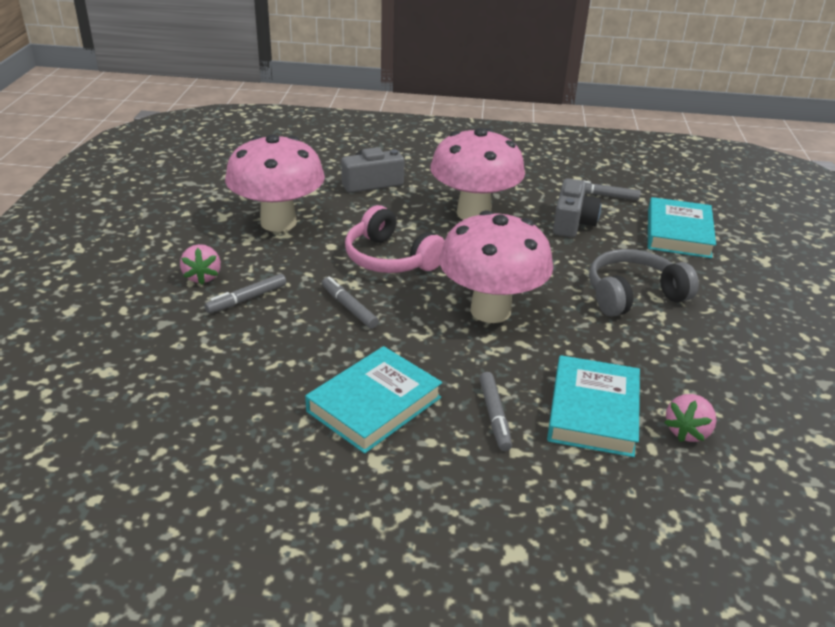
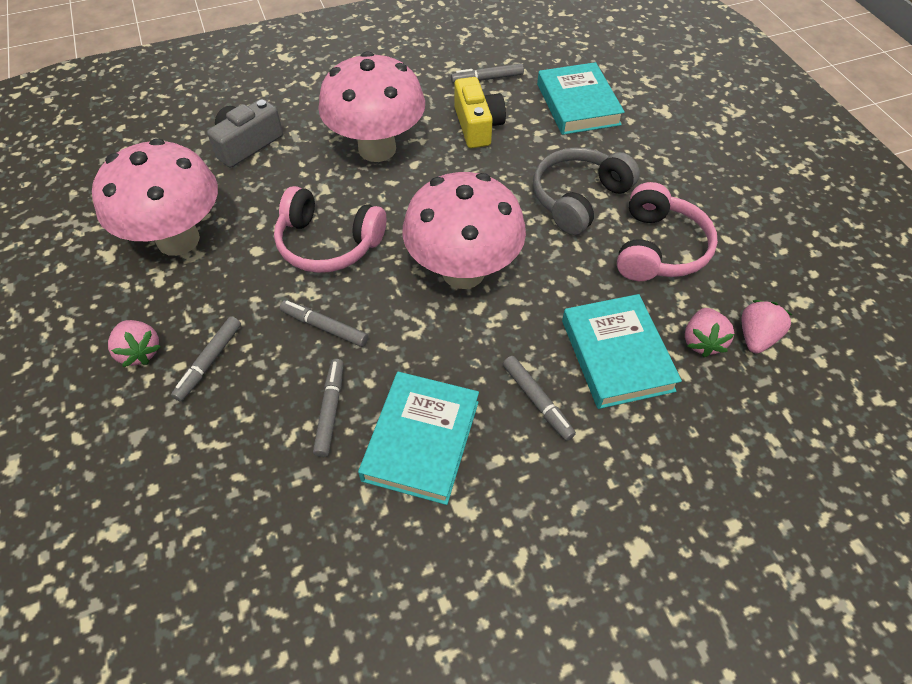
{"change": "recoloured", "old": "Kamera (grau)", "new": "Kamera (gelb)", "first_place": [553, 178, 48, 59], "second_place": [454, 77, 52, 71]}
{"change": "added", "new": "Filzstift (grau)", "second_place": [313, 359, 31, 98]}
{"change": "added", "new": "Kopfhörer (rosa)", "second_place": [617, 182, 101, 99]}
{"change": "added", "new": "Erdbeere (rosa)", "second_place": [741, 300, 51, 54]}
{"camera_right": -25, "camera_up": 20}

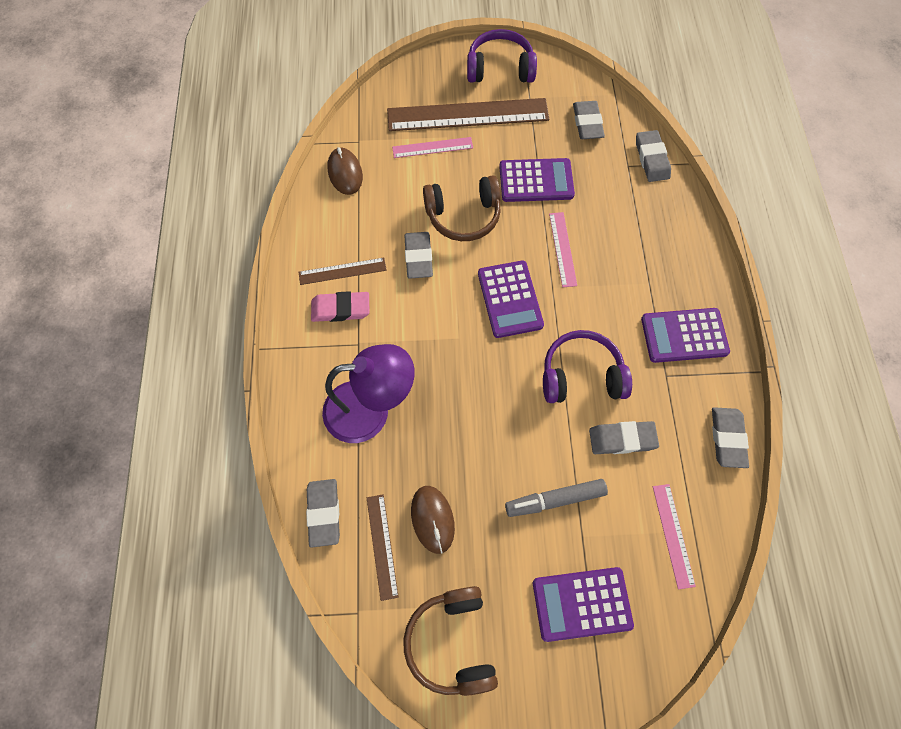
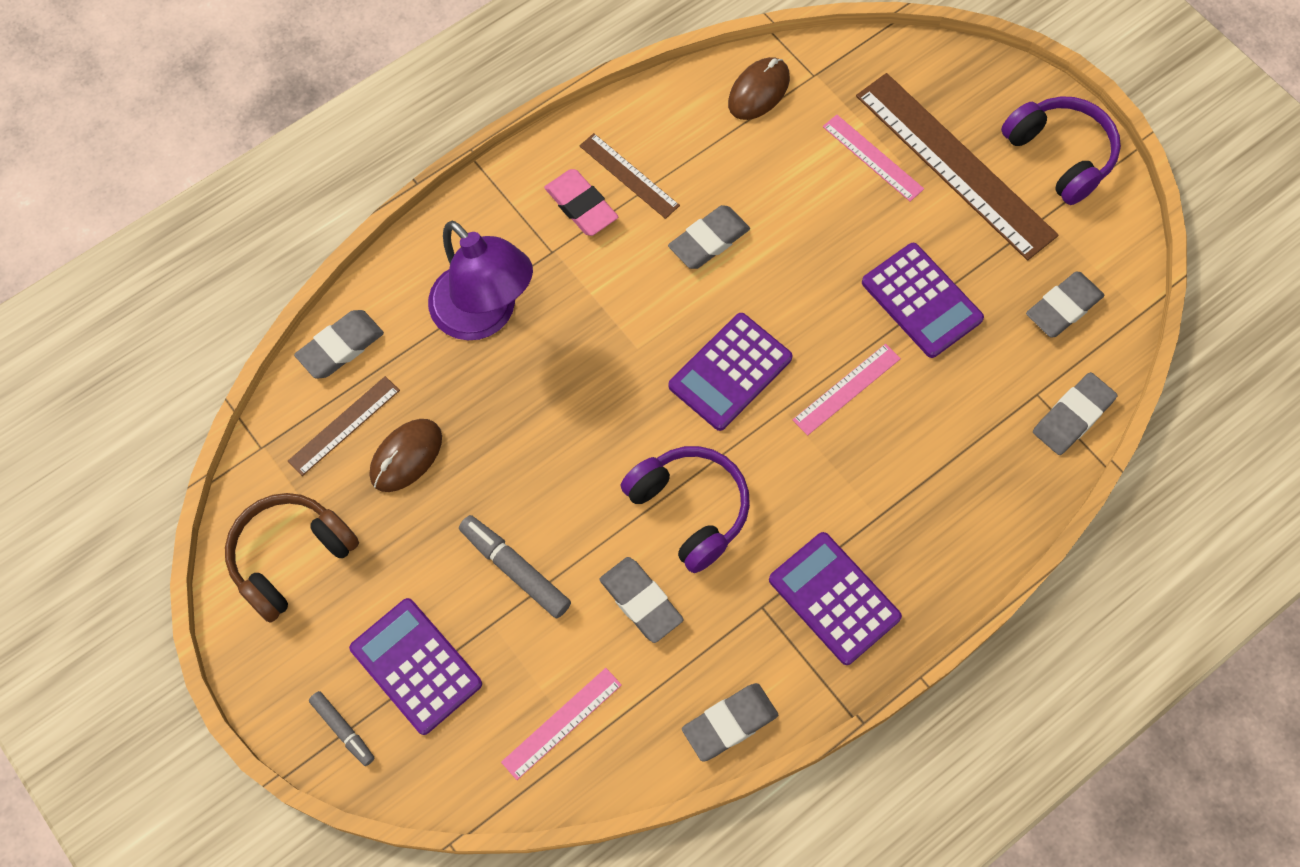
{"change": "removed", "old": "Kopfhörer (braun)", "first_place": [423, 176, 78, 65]}
{"change": "added", "new": "Filzstift (grau)", "second_place": [309, 691, 66, 75]}
{"camera_right": 55, "camera_up": 0}

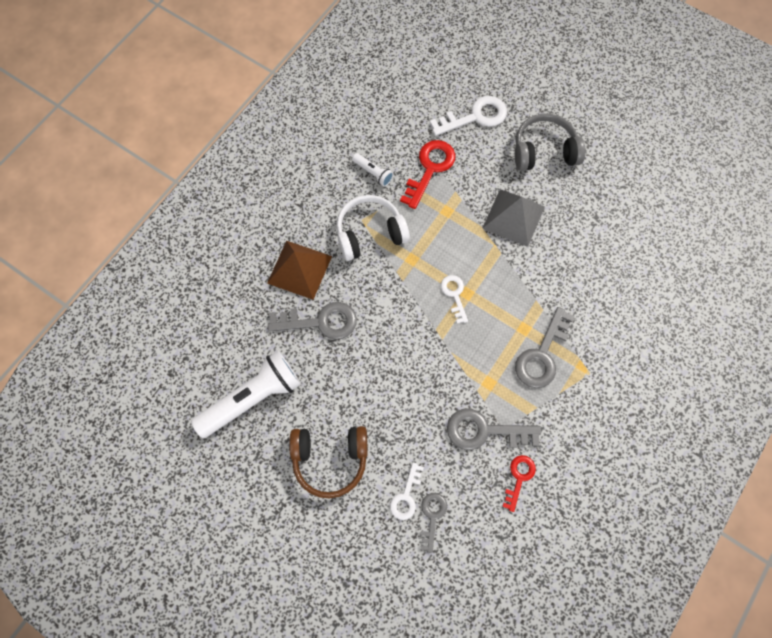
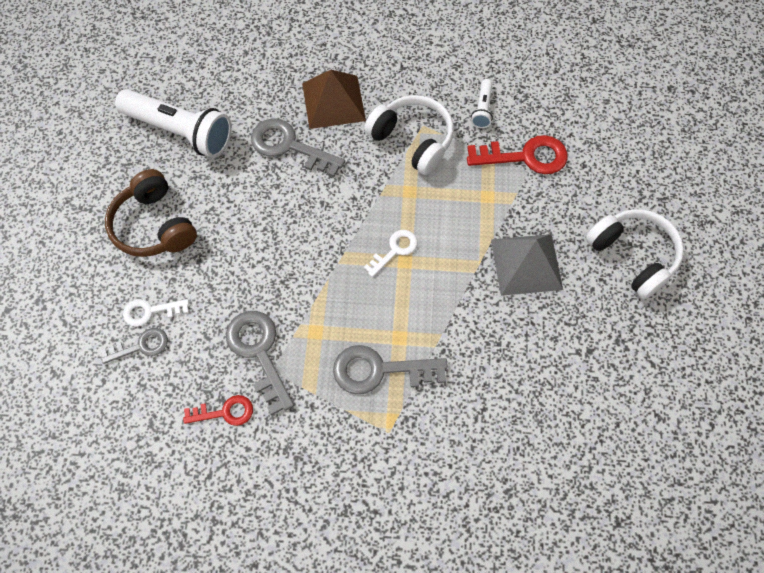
{"change": "turned", "old": "Schlüssel (grau)", "first_place": [268, 302, 89, 38], "second_place": [251, 118, 94, 59], "degrees": 150}
{"change": "removed", "old": "Schlüssel (weiß)", "first_place": [430, 96, 77, 40]}
{"change": "recoloured", "old": "Kopfhörer (grau)", "new": "Kopfhörer (weiß)", "first_place": [515, 114, 70, 57], "second_place": [586, 209, 98, 90]}
{"camera_right": 60, "camera_up": -5}

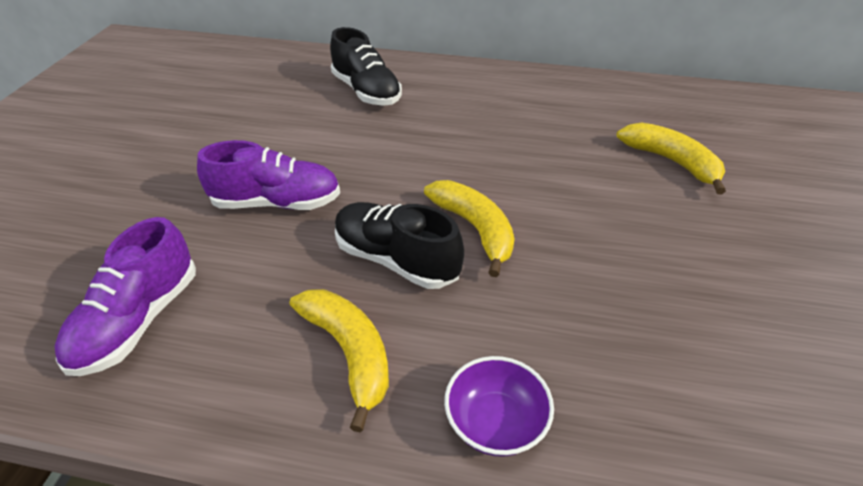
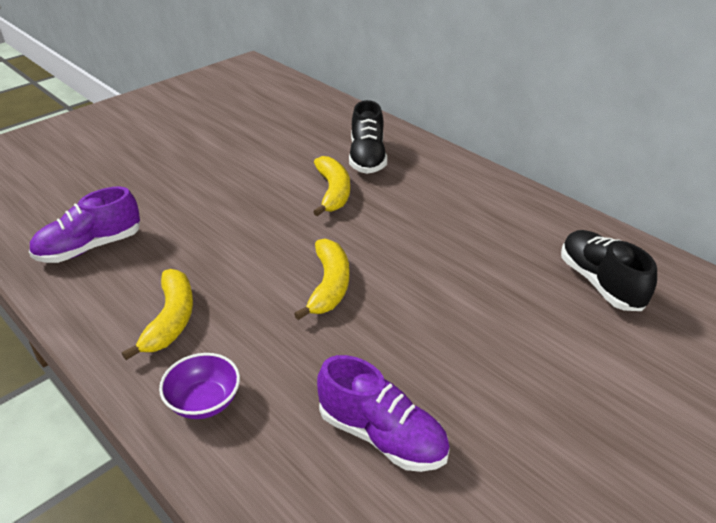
{"change": "moved", "old": "Schuh (lila)", "first_place": [197, 140, 143, 70], "second_place": [317, 355, 133, 117]}
{"change": "moved", "old": "Schuh (schwarz)", "first_place": [335, 202, 129, 87], "second_place": [561, 230, 96, 81]}
{"change": "moved", "old": "Banane (gelb)", "first_place": [617, 123, 109, 71], "second_place": [313, 156, 37, 60]}
{"camera_right": 35, "camera_up": -5}

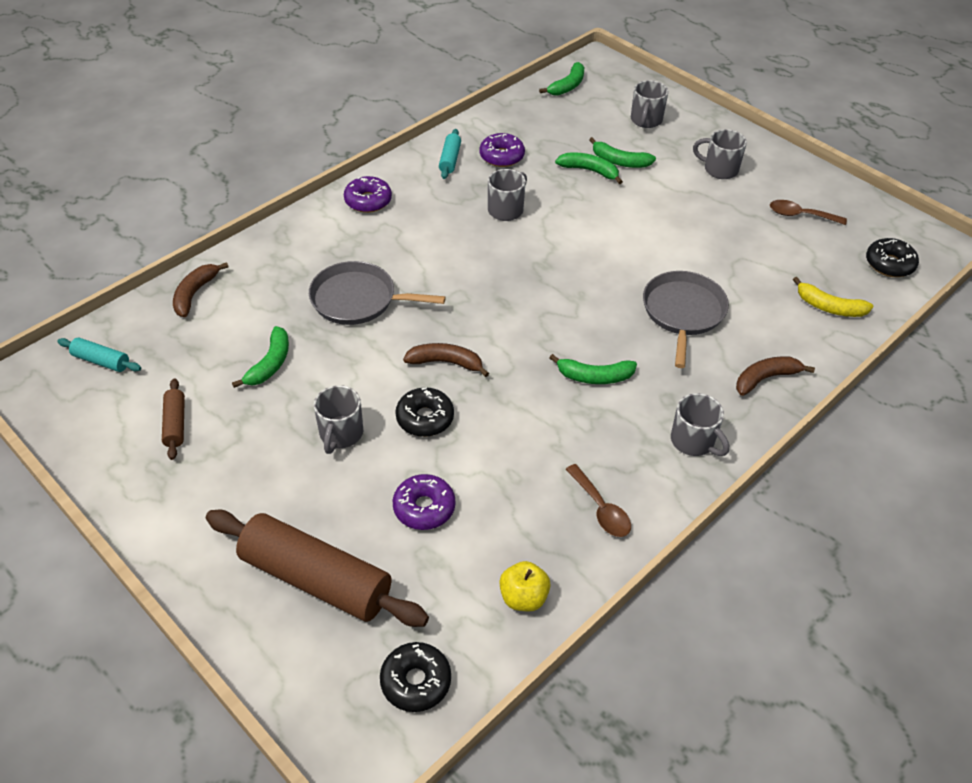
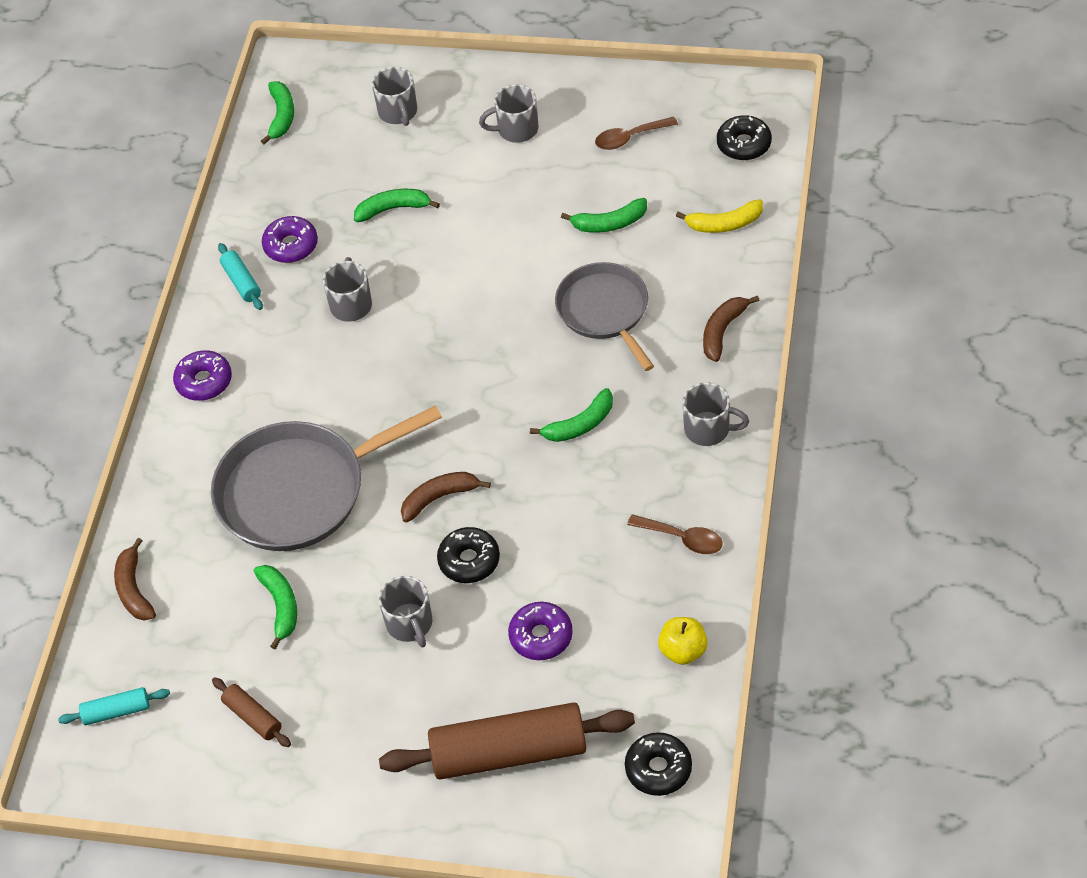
{"change": "resized", "old": "Pfanne (grau)", "first_place": [309, 261, 137, 64], "second_place": [211, 406, 231, 145], "factor": 1.54}
{"change": "moved", "old": "Banane (grün)", "first_place": [589, 137, 67, 31], "second_place": [561, 198, 86, 35]}
{"camera_right": -30, "camera_up": 5}

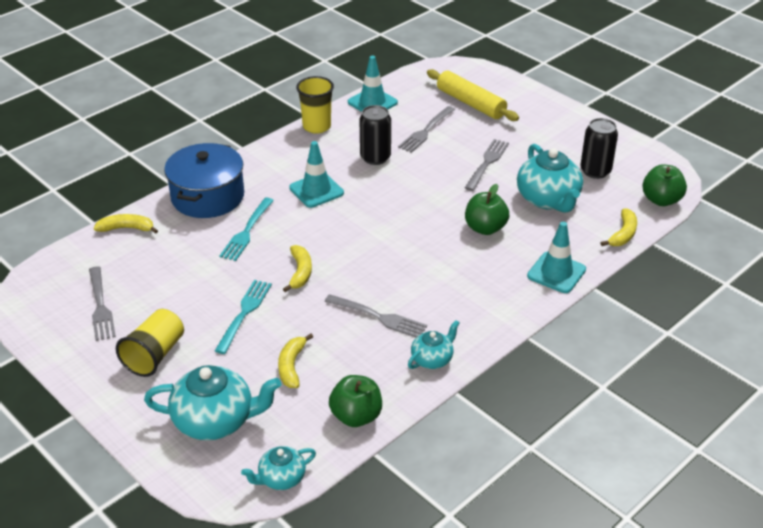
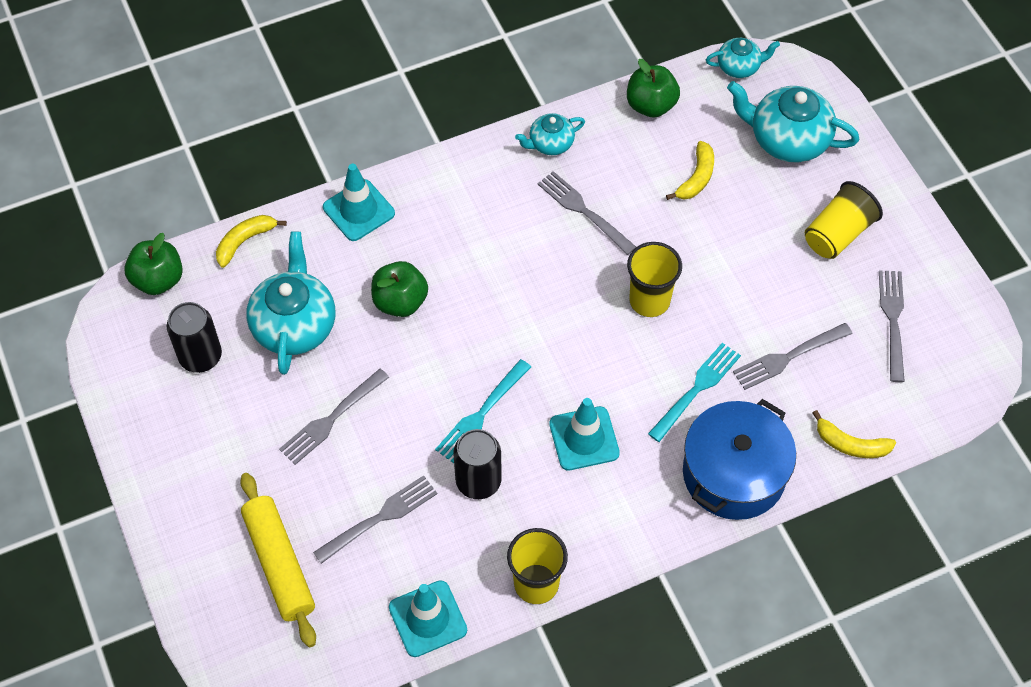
{"change": "moved", "old": "Gabel (türkis)", "first_place": [215, 280, 57, 74], "second_place": [435, 359, 96, 104]}
{"change": "replaced", "old": "Banane (gelb)", "new": "Becher (gelb)", "first_place": [283, 245, 29, 47], "second_place": [627, 242, 55, 75]}
{"change": "added", "new": "Gabel (grau)", "second_place": [733, 323, 120, 67]}
{"camera_right": -160, "camera_up": 20}

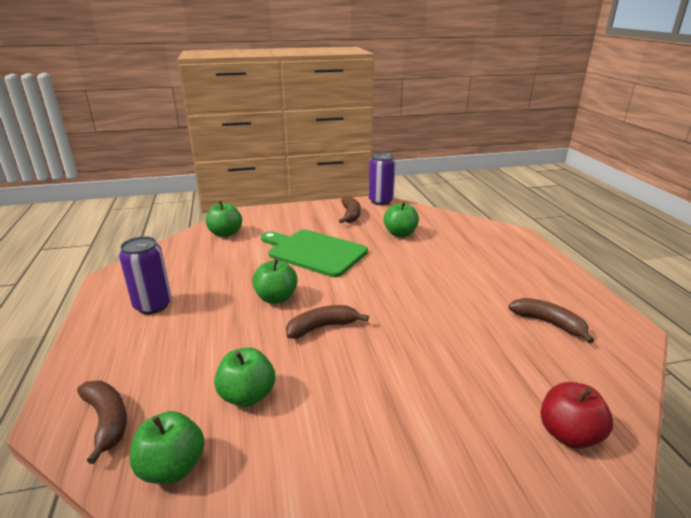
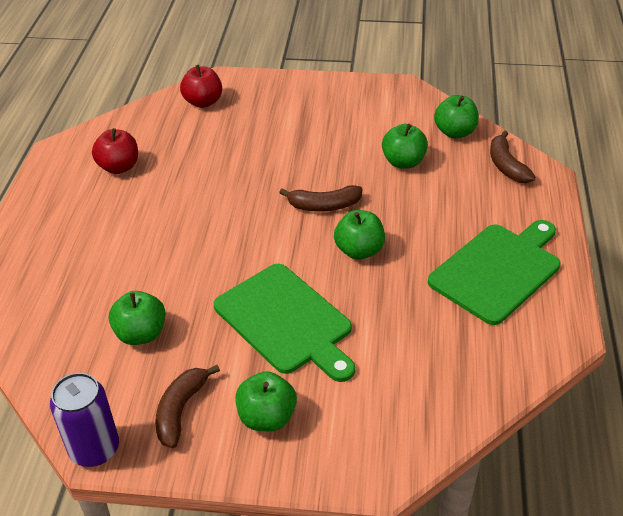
{"change": "replaced", "old": "Dose (lila)", "new": "Schneidebrett (grün)", "first_place": [119, 236, 53, 78], "second_place": [428, 220, 133, 105]}
{"change": "moved", "old": "Apfel (grün)", "first_place": [206, 201, 36, 36], "second_place": [235, 371, 62, 60]}
{"change": "replaced", "old": "Banane (braun)", "new": "Apfel (rot)", "first_place": [508, 298, 86, 45], "second_place": [92, 128, 46, 46]}
{"camera_right": -160, "camera_up": 15}

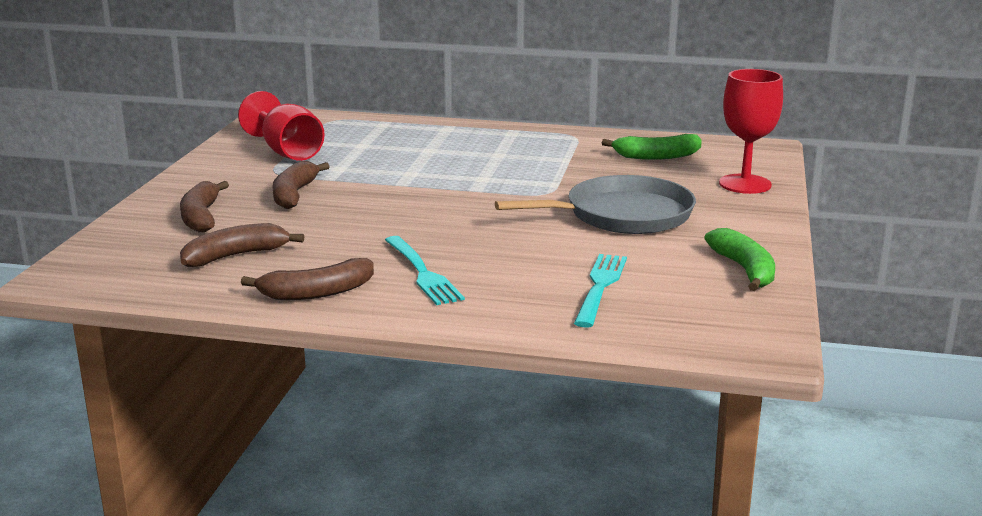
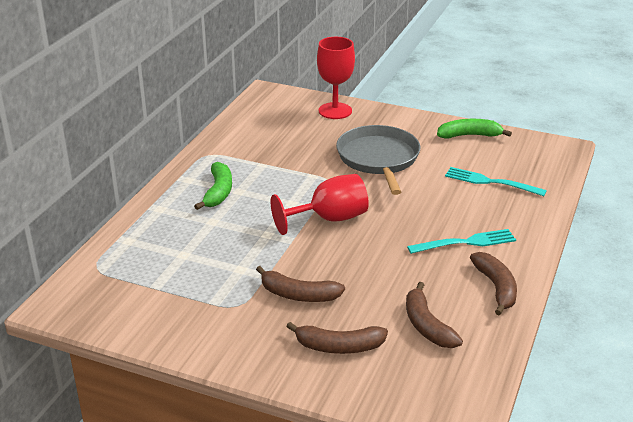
{"change": "moved", "old": "Kelch (rot)", "first_place": [238, 91, 87, 70], "second_place": [271, 174, 98, 61]}
{"change": "moved", "old": "Banane (grün)", "first_place": [602, 134, 100, 26], "second_place": [194, 162, 38, 48]}
{"camera_right": -80, "camera_up": 10}

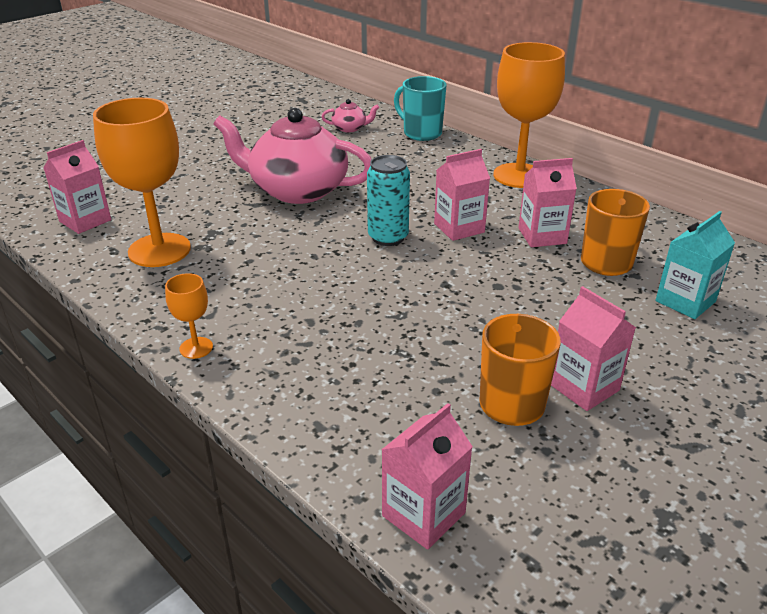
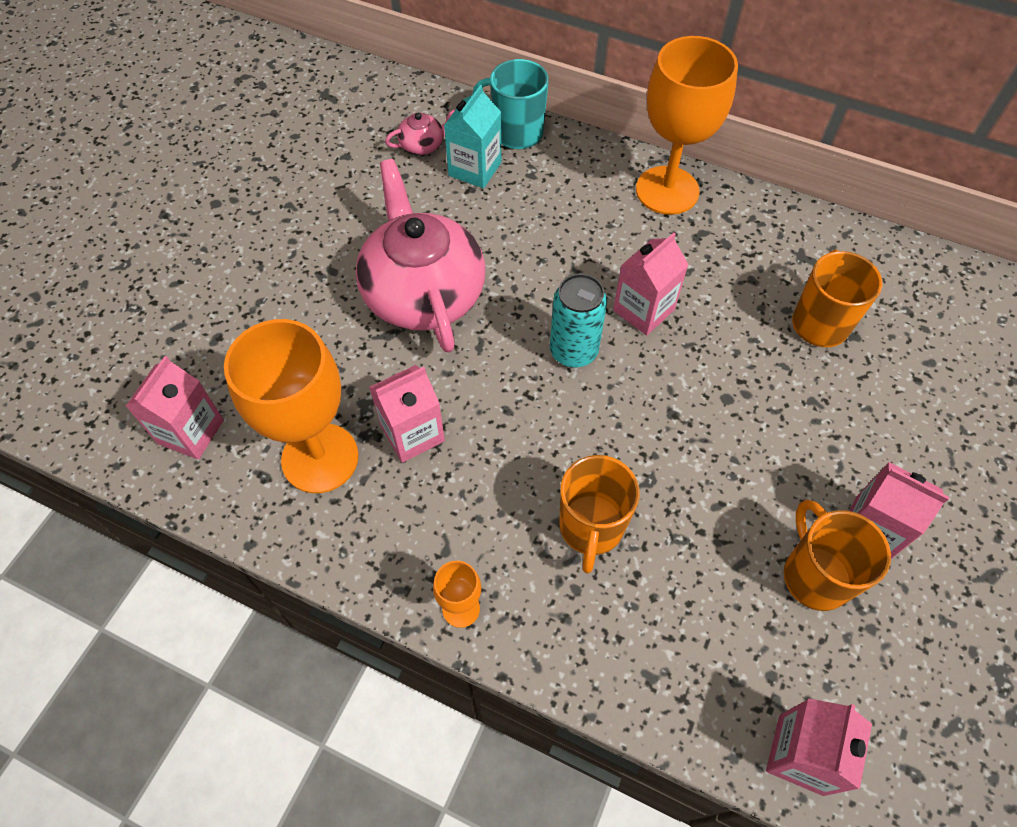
{"change": "turned", "old": "Teekanne (rosa)", "first_place": [214, 108, 158, 96], "second_place": [356, 159, 129, 194], "degrees": 75}
{"change": "moved", "old": "Getränkekarton (rosa)", "first_place": [518, 158, 59, 89], "second_place": [369, 365, 76, 98]}
{"change": "moved", "old": "Getränkekarton (türkis)", "first_place": [656, 211, 79, 108], "second_place": [444, 85, 57, 103]}
{"change": "added", "new": "Tasse (orange)", "second_place": [559, 455, 81, 118]}
{"camera_right": -20, "camera_up": 25}

